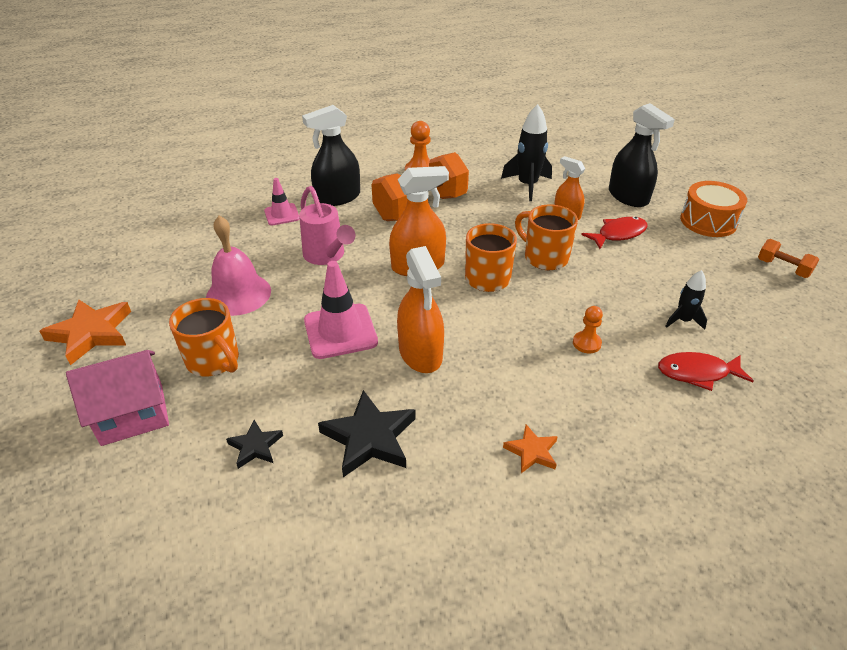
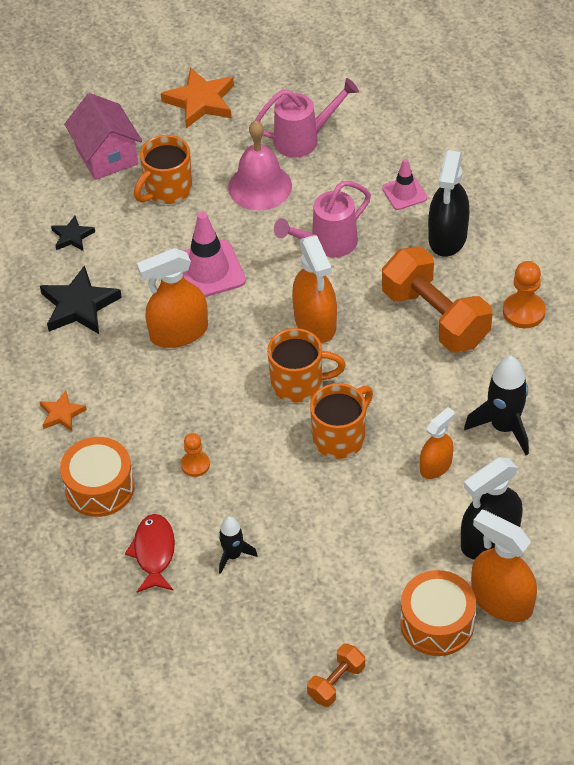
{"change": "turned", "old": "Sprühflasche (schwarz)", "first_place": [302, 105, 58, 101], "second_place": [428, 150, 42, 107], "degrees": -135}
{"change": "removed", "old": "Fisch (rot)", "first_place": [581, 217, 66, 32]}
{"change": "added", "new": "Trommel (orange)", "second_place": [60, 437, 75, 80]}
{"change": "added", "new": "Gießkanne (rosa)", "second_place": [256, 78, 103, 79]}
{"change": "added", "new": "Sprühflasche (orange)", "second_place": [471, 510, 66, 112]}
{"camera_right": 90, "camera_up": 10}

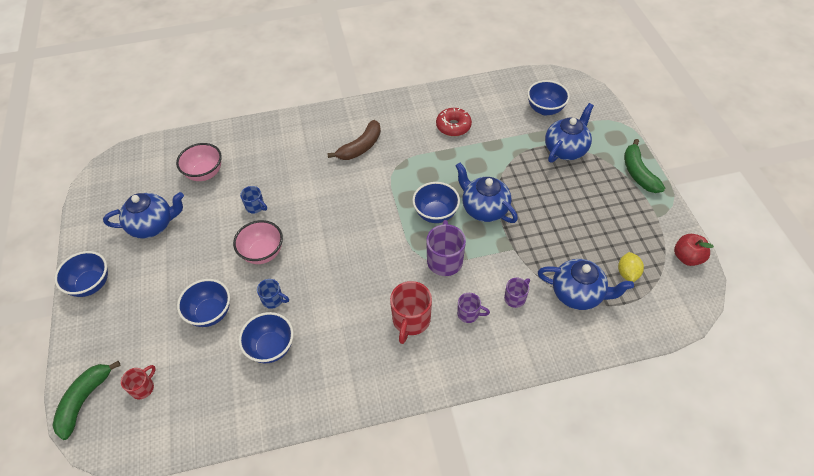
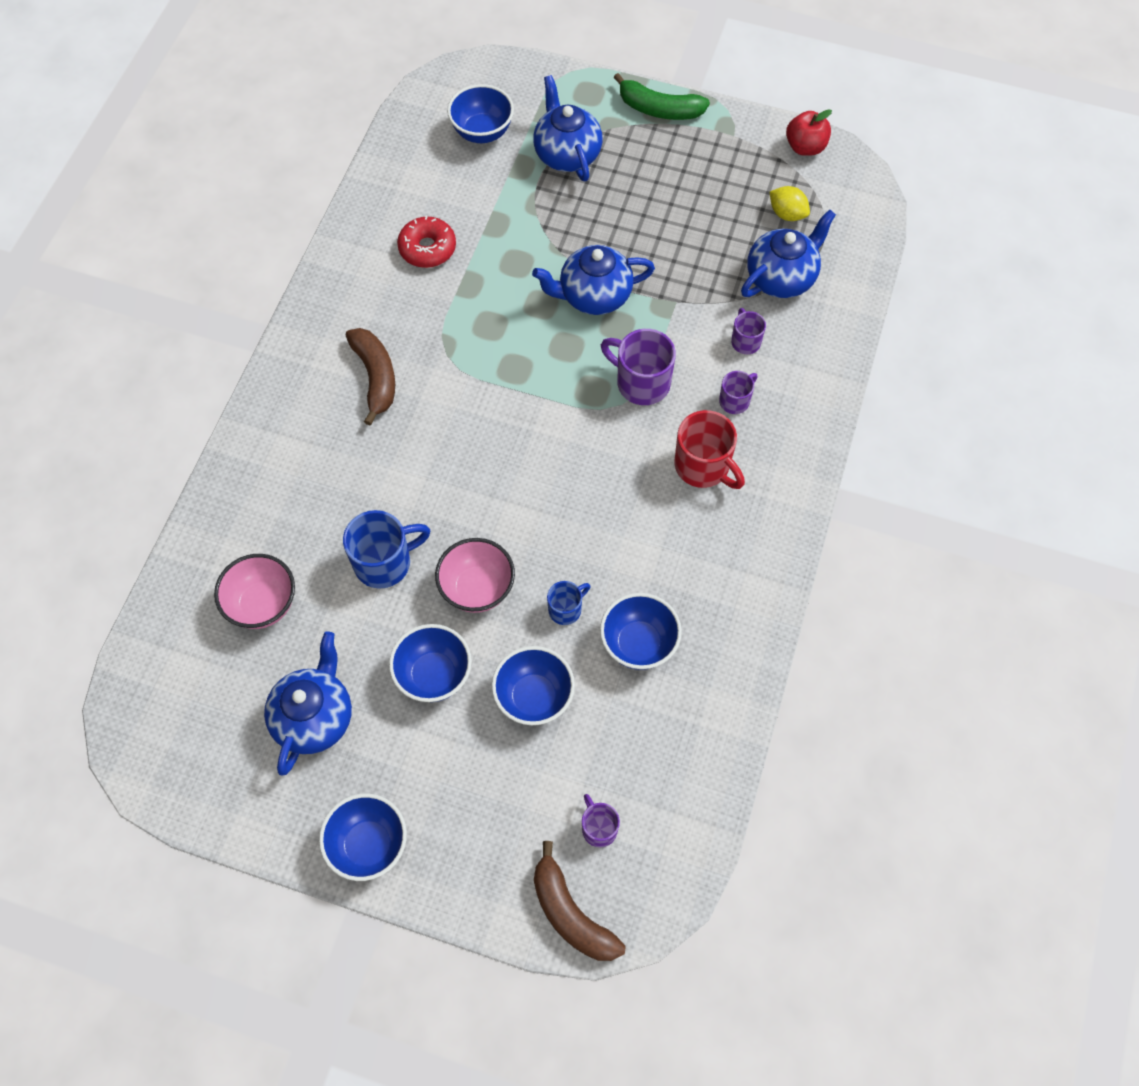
{"change": "recoloured", "old": "Banane (grün)", "new": "Banane (braun)", "first_place": [52, 361, 69, 79], "second_place": [534, 841, 92, 120]}
{"change": "recoloured", "old": "Tasse (rot)", "new": "Tasse (lila)", "first_place": [121, 365, 35, 34], "second_place": [582, 794, 38, 53]}
{"change": "resized", "old": "Tasse (blau)", "first_place": [240, 186, 27, 27], "second_place": [343, 510, 88, 79], "factor": 1.75}
{"change": "moved", "old": "Schüssel (blau)", "first_place": [412, 182, 48, 41], "second_place": [389, 624, 83, 78]}
{"camera_right": -60, "camera_up": 10}

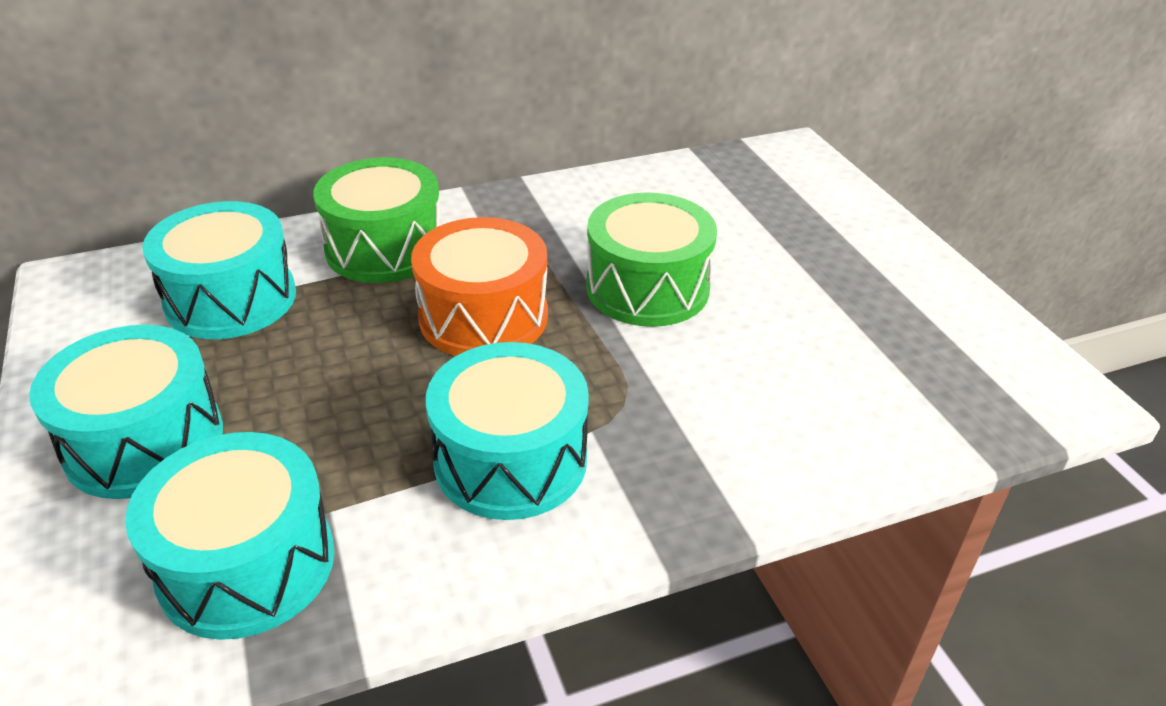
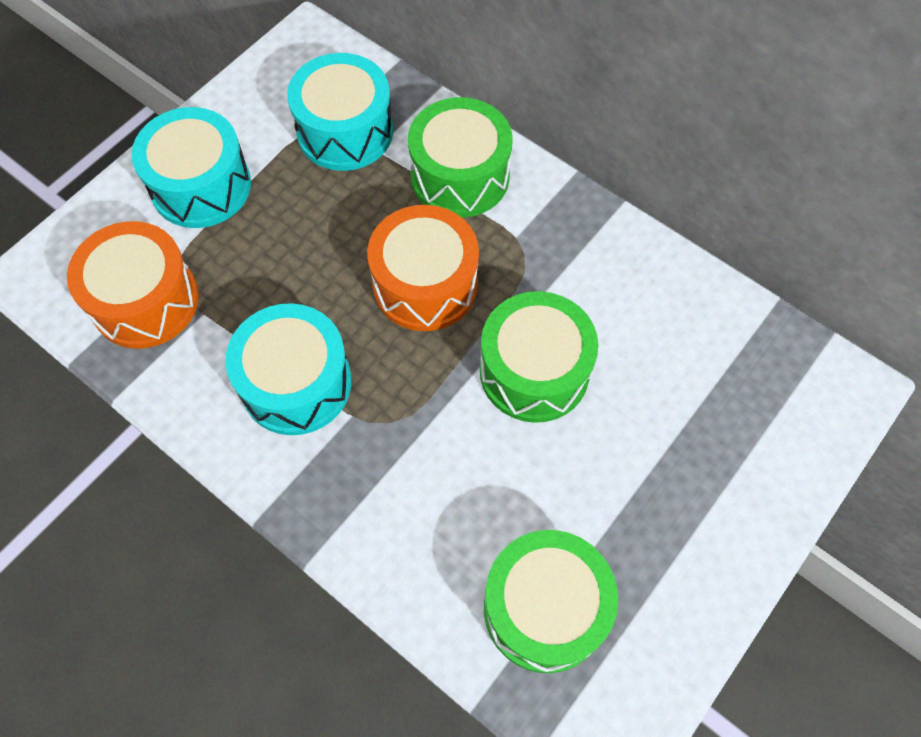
{"change": "recoloured", "old": "Trommel (türkis)", "new": "Trommel (orange)", "first_place": [125, 432, 209, 208], "second_place": [67, 221, 132, 128]}
{"change": "added", "new": "Trommel (grün)", "second_place": [484, 530, 134, 143]}
{"camera_right": 60, "camera_up": 25}

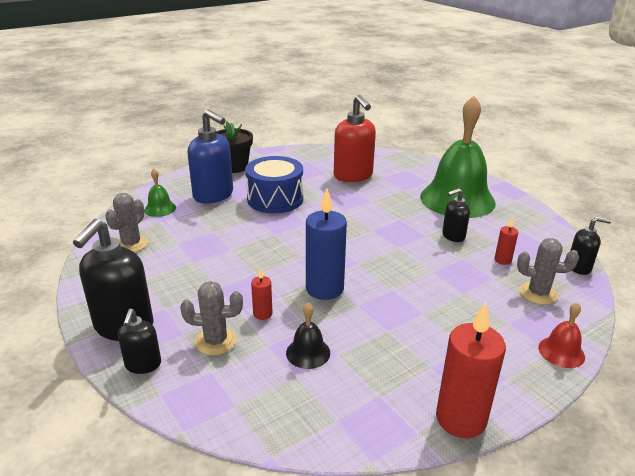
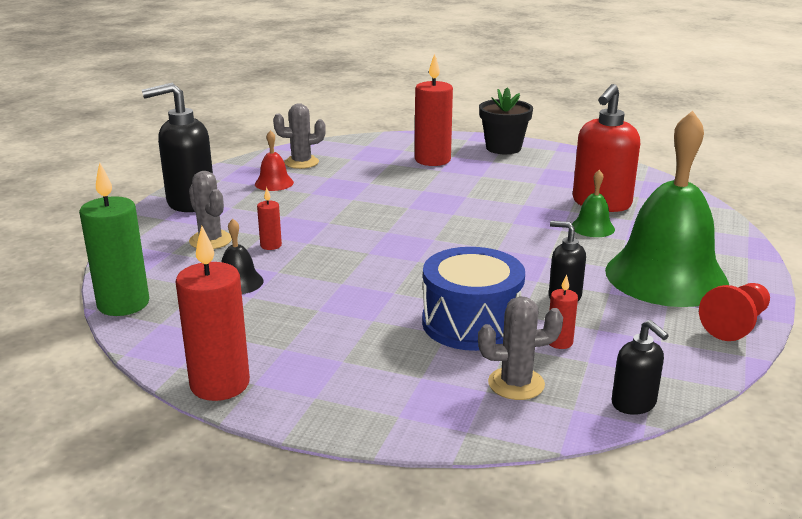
{"change": "removed", "old": "Seifenspender (schwarz)", "first_place": [118, 308, 43, 66]}
{"change": "moved", "old": "Glocke (grün)", "first_place": [144, 169, 32, 48], "second_place": [572, 170, 43, 67]}
{"change": "replaced", "old": "Seifenspender (blau)", "new": "Kerze (rot)", "first_place": [187, 109, 46, 94], "second_place": [415, 54, 38, 112]}
{"change": "moved", "old": "Trommel (blau)", "first_place": [245, 156, 58, 57], "second_place": [422, 247, 103, 104]}
{"change": "removed", "old": "Kerze (blau)", "first_place": [306, 189, 41, 111]}
{"change": "turned", "old": "Kaktus (grau)", "first_place": [517, 238, 62, 67], "second_place": [478, 296, 85, 104], "degrees": -75}
{"change": "moved", "old": "Glocke (rot)", "first_place": [539, 302, 46, 66], "second_place": [255, 130, 39, 61]}
{"change": "added", "new": "Kerze (grün)", "second_place": [79, 163, 70, 153]}
{"change": "added", "new": "Bauer (rot)", "second_place": [699, 283, 71, 58]}
{"camera_right": 55, "camera_up": -5}

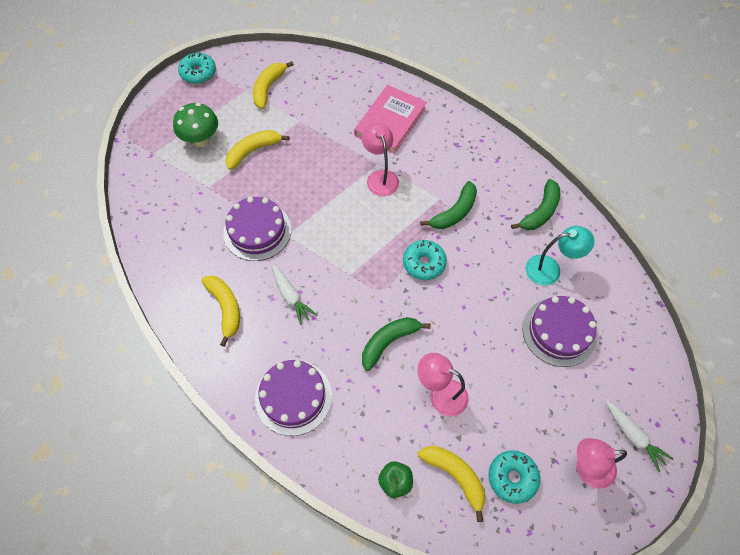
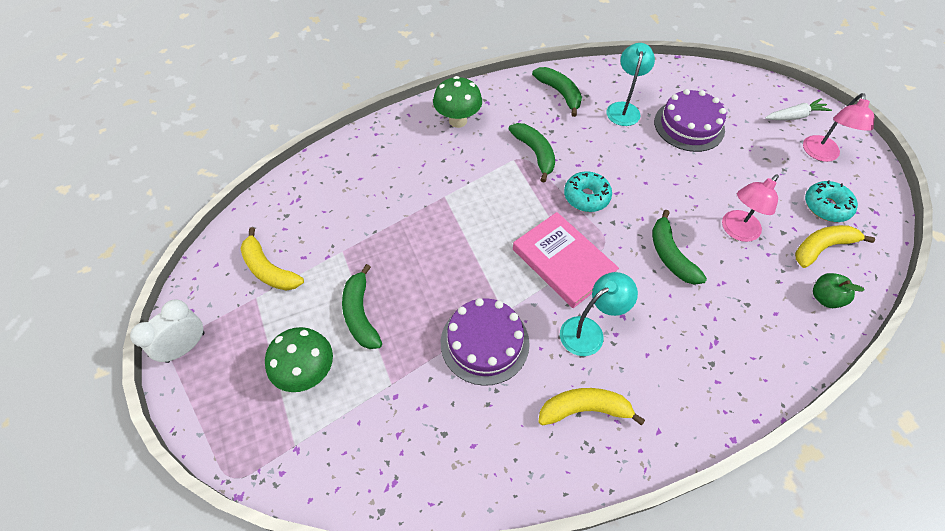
{"change": "replaced", "old": "Donut (türkis)", "new": "Wecker (weiß)", "first_place": [178, 52, 38, 32], "second_place": [130, 299, 75, 64]}
{"change": "recoloured", "old": "Banane (gelb)", "new": "Banane (grün)", "first_place": [226, 130, 64, 40], "second_place": [342, 264, 40, 85]}
{"change": "removed", "old": "Kuchen (lila)", "first_place": [255, 360, 77, 76]}
{"change": "replaced", "old": "Karotte (weiß)", "new": "Lampe (türkis)", "first_place": [272, 264, 45, 61], "second_place": [560, 272, 78, 84]}
{"change": "moved", "old": "Buch (rosa)", "first_place": [354, 85, 73, 69], "second_place": [513, 212, 106, 96]}
{"change": "removed", "old": "Lampe (rosa)", "first_place": [362, 123, 37, 73]}
{"change": "added", "new": "Pilz (grün)", "second_place": [433, 76, 49, 52]}
{"camera_right": -70, "camera_up": -5}

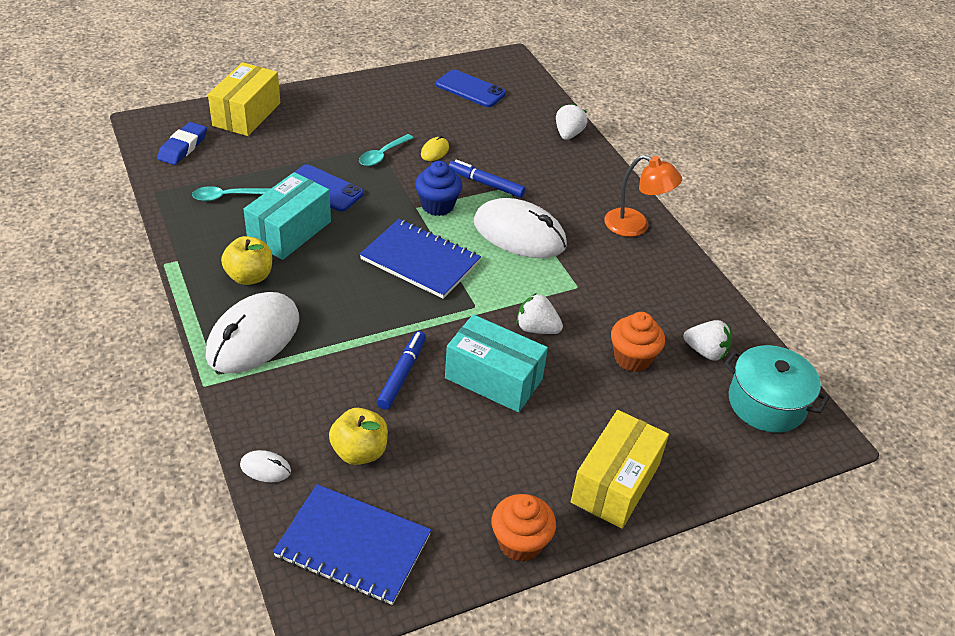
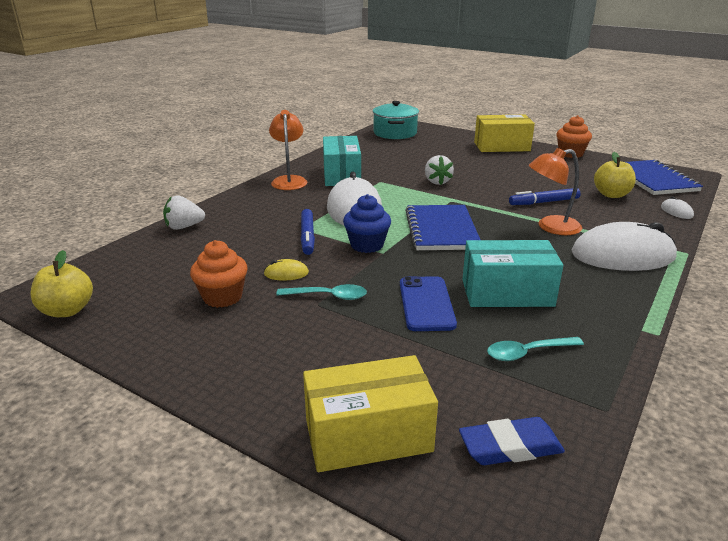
{"change": "turned", "old": "Löffel (türkis)", "first_place": [192, 186, 79, 15], "second_place": [487, 337, 97, 24], "degrees": 120}
{"change": "moved", "old": "Apfel (gelb)", "first_place": [221, 236, 51, 49], "second_place": [30, 250, 63, 67]}
{"change": "removed", "old": "Handy (blau)", "first_place": [436, 69, 70, 38]}
{"change": "moved", "old": "Schachtel (türkis)", "first_place": [445, 314, 103, 99], "second_place": [323, 136, 38, 50]}
{"change": "moved", "old": "Muffin (orange)", "first_place": [611, 312, 54, 60], "second_place": [190, 240, 58, 68]}
{"change": "removed", "old": "Erdbeere (weiß)", "first_place": [684, 320, 48, 41]}
{"change": "added", "new": "Lampe (orange)", "second_place": [528, 148, 54, 87]}
{"camera_right": -120, "camera_up": -15}

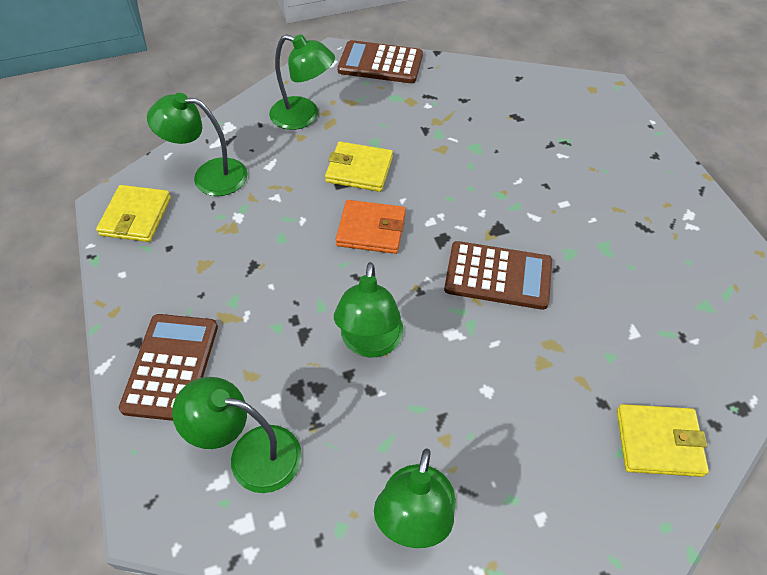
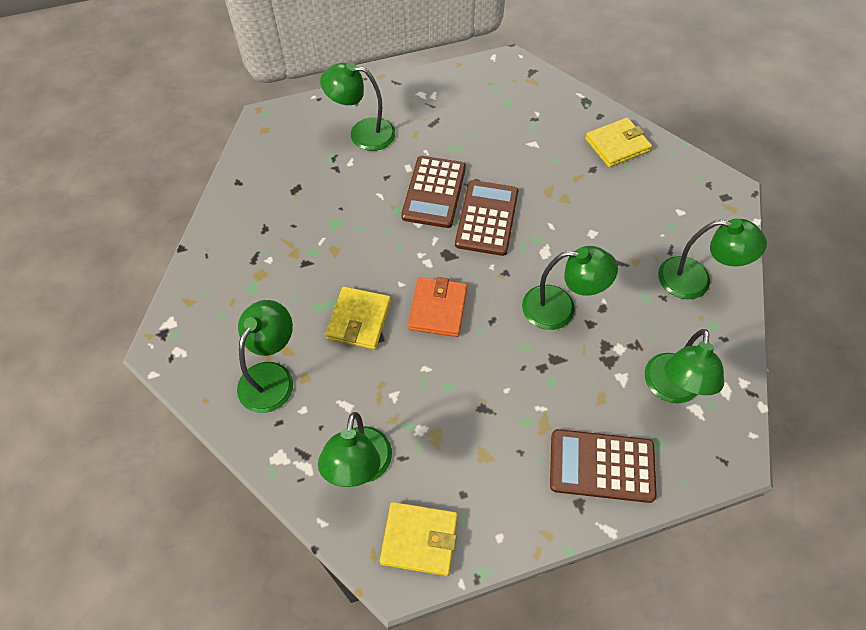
{"change": "moved", "old": "Taschenrechner (braun)", "first_place": [337, 40, 86, 43], "second_place": [401, 156, 65, 72]}
{"change": "turned", "old": "Geldbörse (gelb)", "first_place": [617, 404, 92, 73], "second_place": [585, 118, 67, 49], "degrees": 60}
{"change": "added", "new": "Lampe (grün)", "second_place": [320, 62, 75, 89]}
{"camera_right": -90, "camera_up": 5}

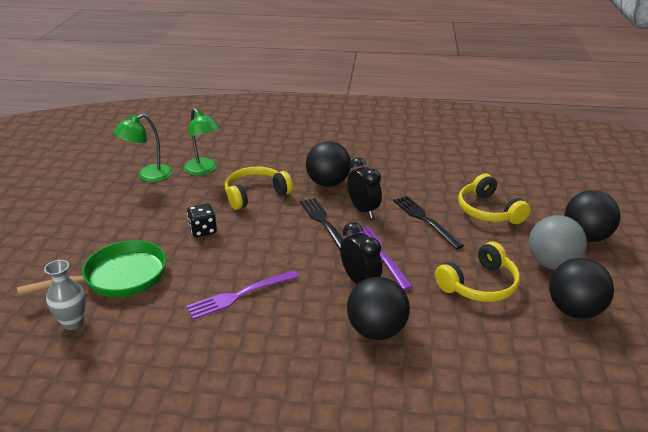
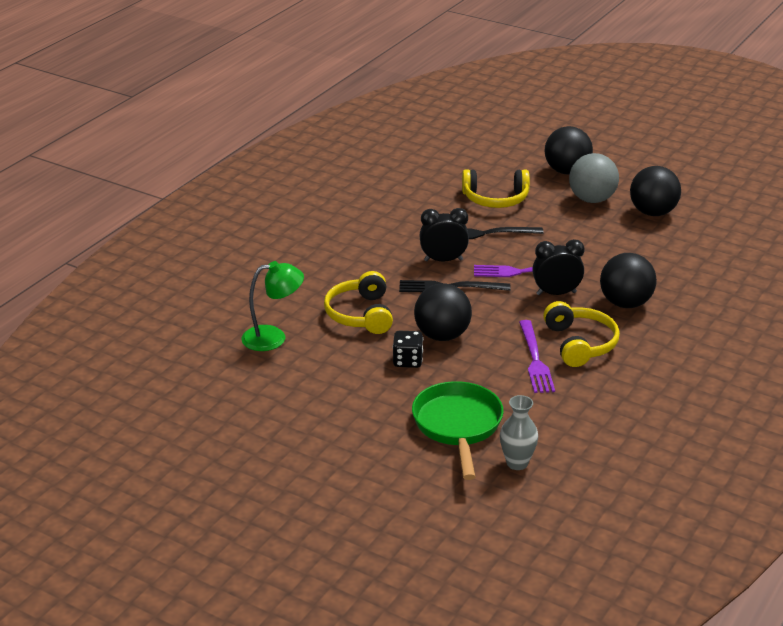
{"change": "removed", "old": "Lampe (grün)", "first_place": [113, 114, 60, 68]}
{"change": "moved", "old": "Ball (schwarz)", "first_place": [306, 141, 45, 46], "second_place": [414, 283, 58, 58]}
{"change": "moved", "old": "Kopfhörer (gelb)", "first_place": [435, 242, 85, 60], "second_place": [543, 301, 77, 66]}
{"camera_right": -65, "camera_up": 0}

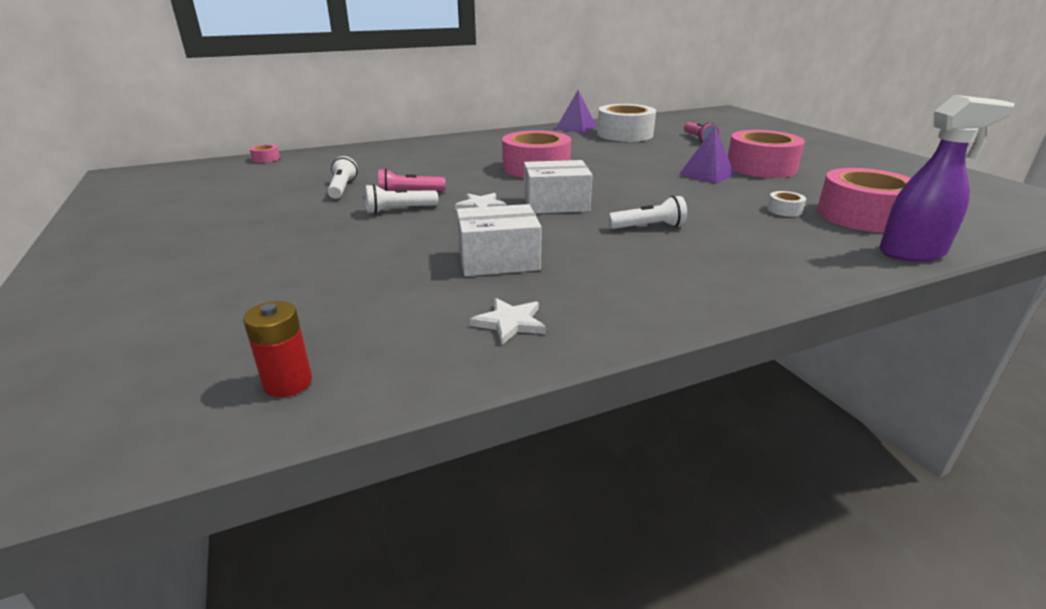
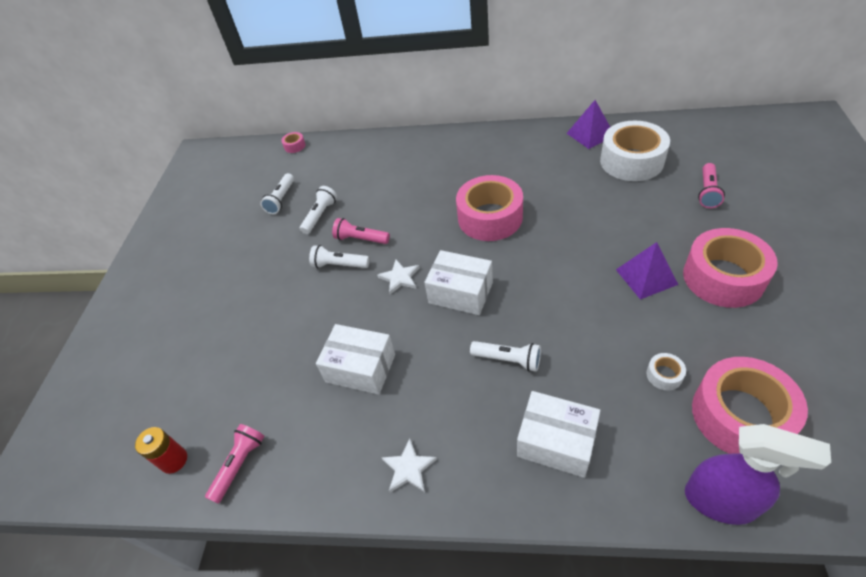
{"change": "moved", "old": "Stern (weiß)", "first_place": [470, 298, 76, 47], "second_place": [381, 439, 56, 53]}
{"change": "added", "new": "Taschenlampe (rosa)", "second_place": [205, 424, 59, 80]}
{"change": "added", "new": "Taschenlampe (weiß)", "second_place": [260, 173, 34, 41]}
{"change": "added", "new": "Schachtel (weiß)", "second_place": [517, 391, 83, 87]}
{"camera_right": 35, "camera_up": 20}

